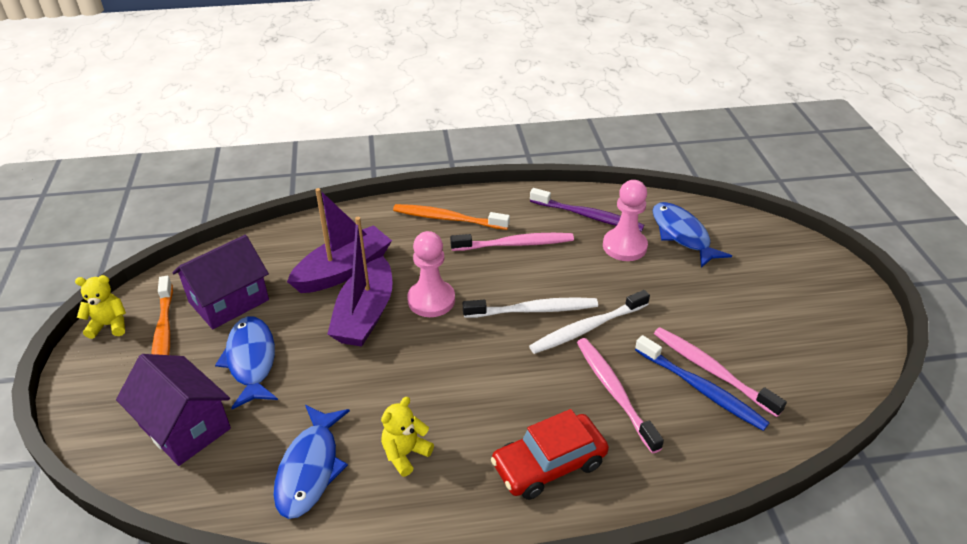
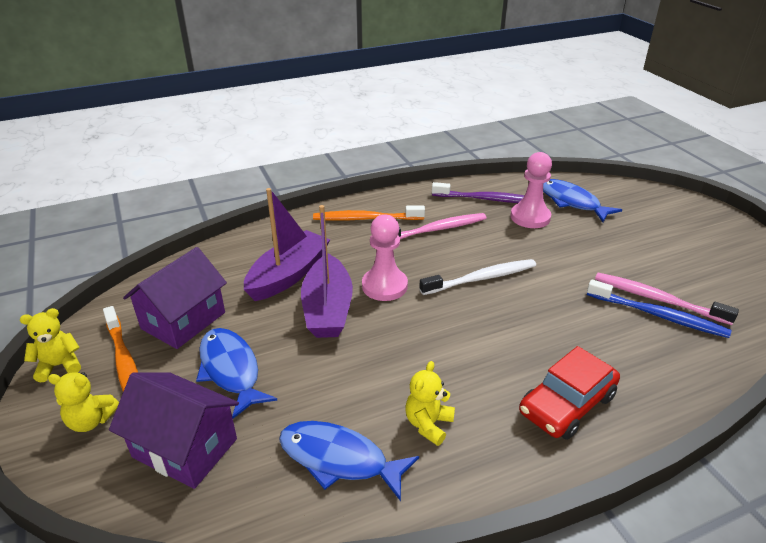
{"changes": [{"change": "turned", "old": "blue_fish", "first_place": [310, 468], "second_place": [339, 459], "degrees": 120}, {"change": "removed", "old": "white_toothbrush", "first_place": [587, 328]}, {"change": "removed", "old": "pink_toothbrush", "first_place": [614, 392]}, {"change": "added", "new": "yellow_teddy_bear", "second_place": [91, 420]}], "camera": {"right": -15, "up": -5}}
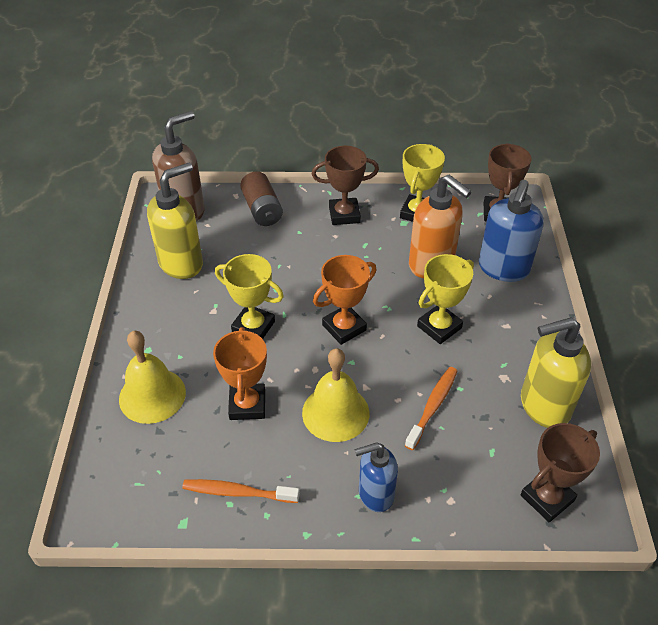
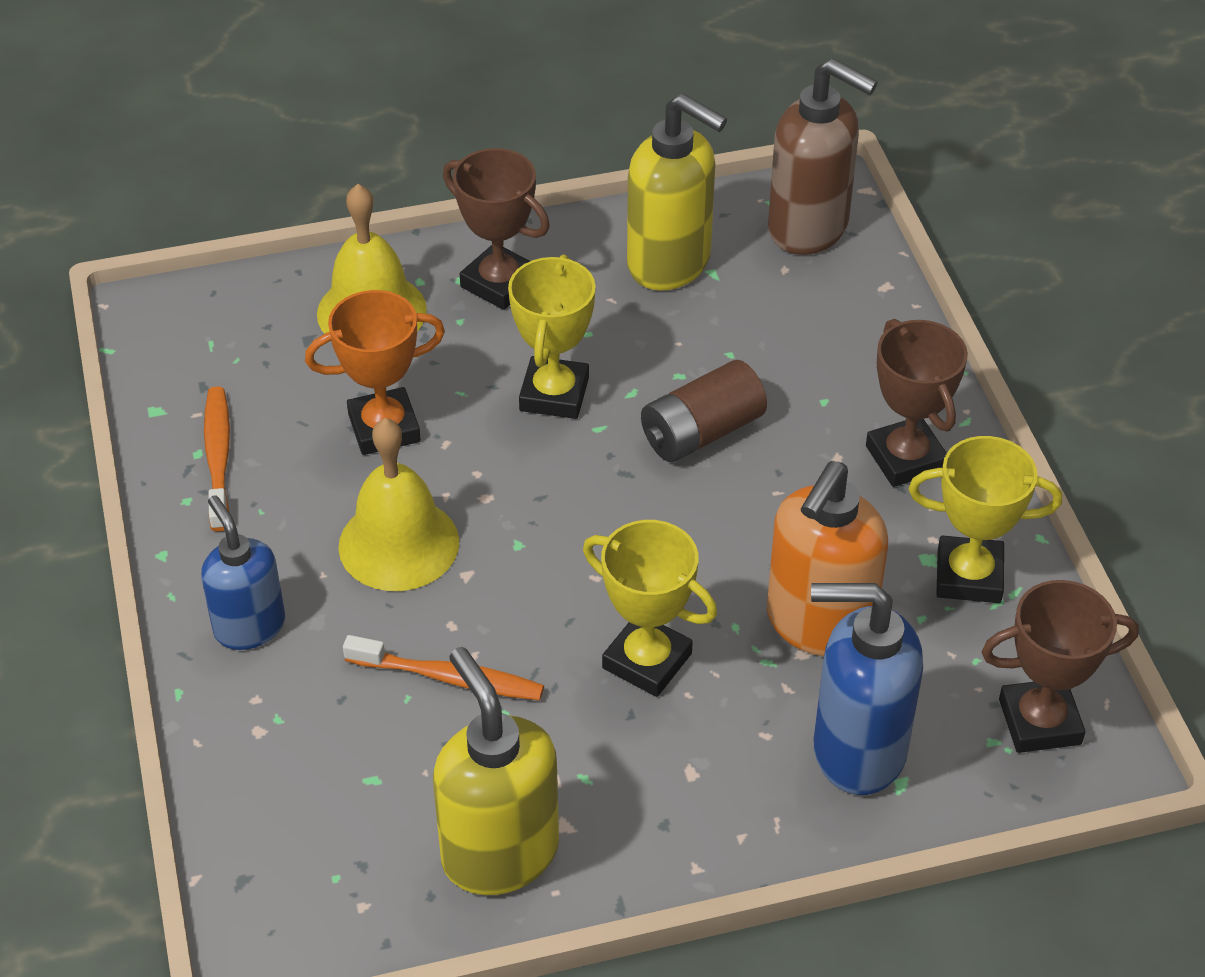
{"changes": [{"change": "moved", "old": "brown_battery", "first_place": [262, 210], "second_place": [701, 432]}, {"change": "removed", "old": "orange_trophy", "first_place": [344, 327]}, {"change": "moved", "old": "brown_trophy", "first_place": [547, 498], "second_place": [499, 283]}], "camera": {"right": 75, "up": 0}}
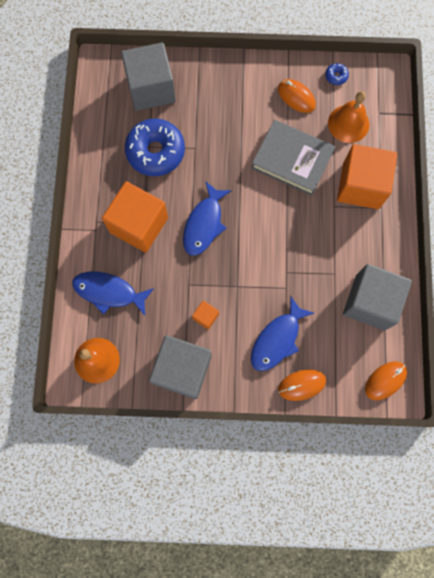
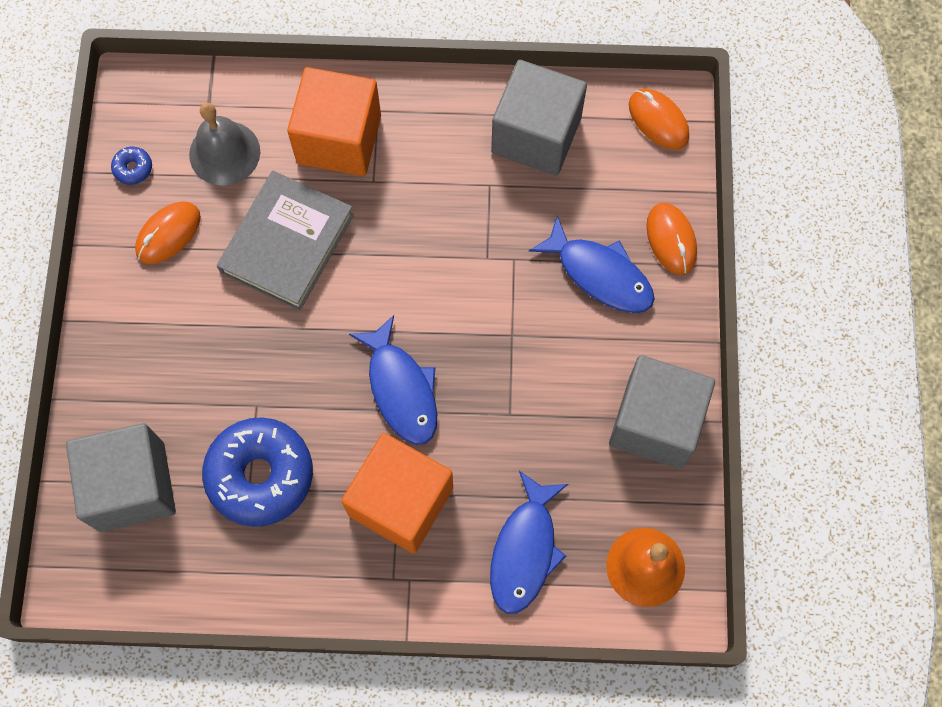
{"changes": [{"change": "turned", "old": "blue_fish", "first_place": [204, 224], "second_place": [401, 389], "degrees": 45}, {"change": "removed", "old": "orange_cube", "first_place": [205, 316]}, {"change": "recoloured", "old": "orange_bell", "new": "grey_bell", "first_place": [348, 123], "second_place": [224, 153]}], "camera": {"right": -90, "up": -5}}
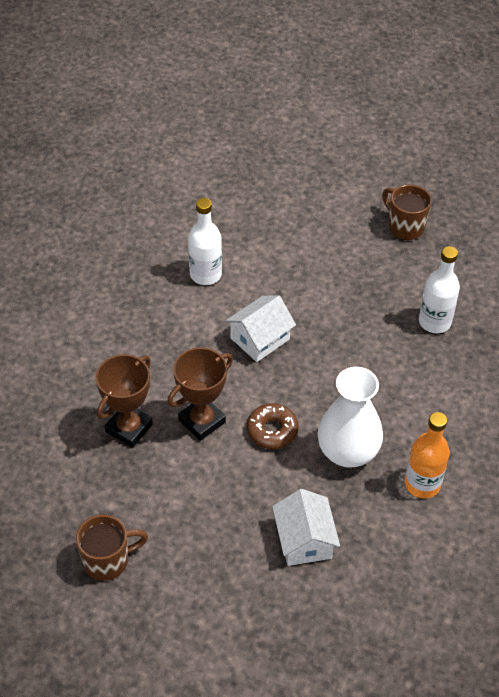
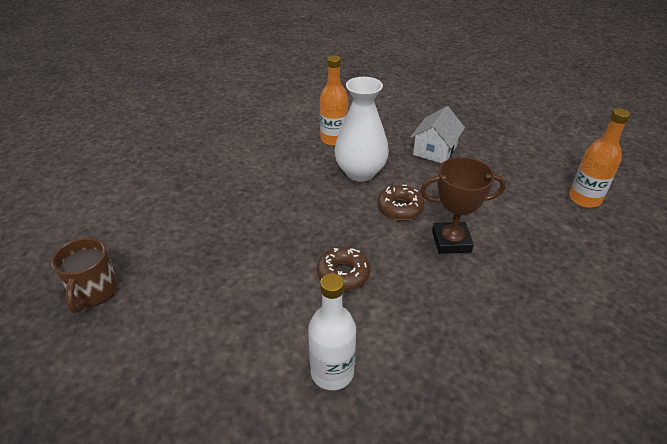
{"changes": [{"change": "replaced", "old": "brown_mug", "new": "orange_bottle", "first_place": [108, 560], "second_place": [584, 199]}, {"change": "removed", "old": "brown_trophy", "first_place": [129, 428]}, {"change": "replaced", "old": "white_house", "new": "brown_donut", "first_place": [260, 339], "second_place": [343, 274]}, {"change": "removed", "old": "white_bottle", "first_place": [434, 322]}], "camera": {"right": -140, "up": -10}}
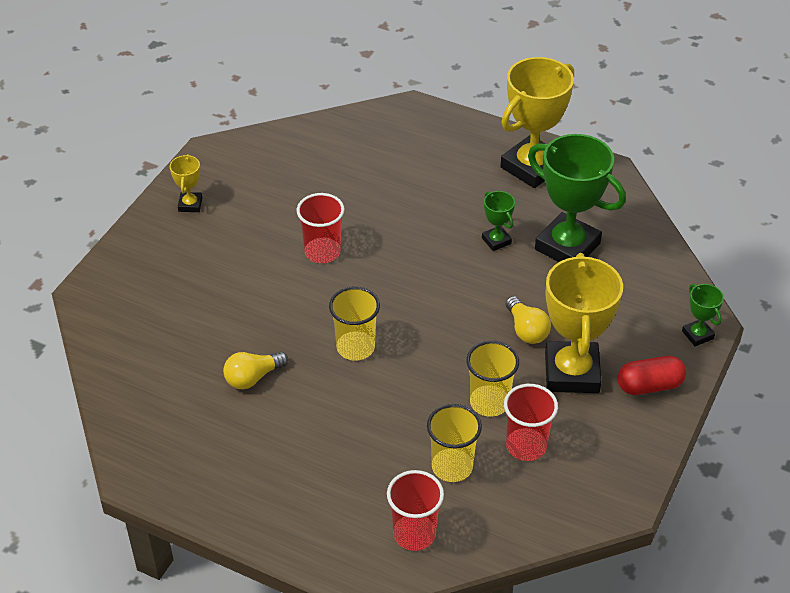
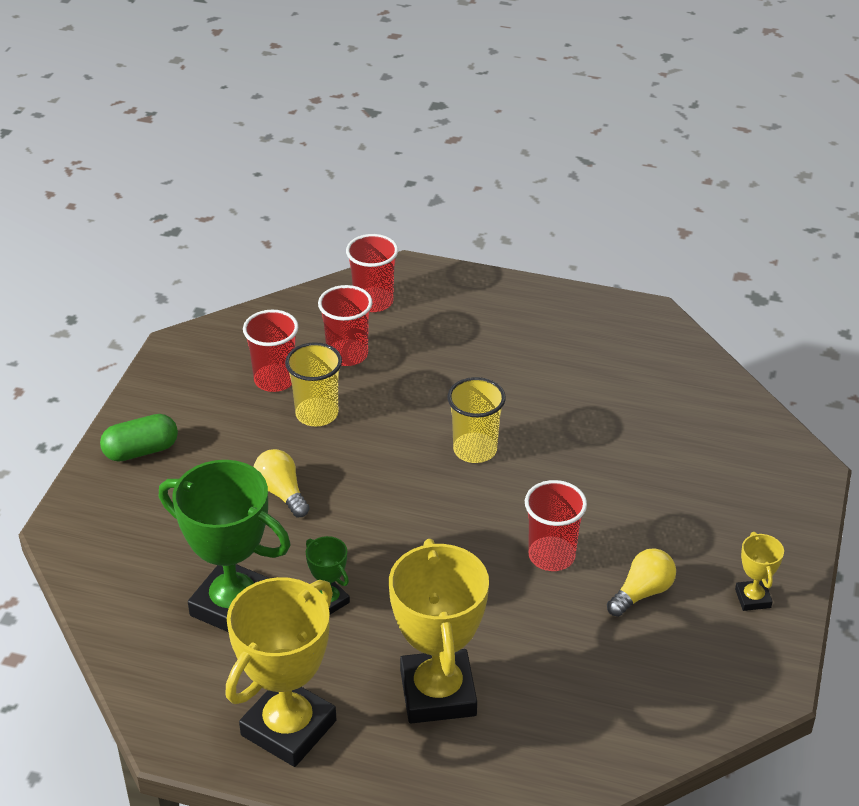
{"changes": [{"change": "moved", "old": "yellow_light_bulb", "first_place": [253, 378], "second_place": [642, 592]}, {"change": "recoloured", "old": "yellow_cup", "new": "red_cup", "first_place": [452, 466], "second_place": [347, 354]}, {"change": "moved", "old": "yellow_trophy", "first_place": [571, 372], "second_place": [438, 693]}, {"change": "recoloured", "old": "red_capsule", "new": "green_capsule", "first_place": [649, 385], "second_place": [141, 451]}, {"change": "removed", "old": "green_trophy", "first_place": [697, 335]}], "camera": {"right": 170, "up": -5}}
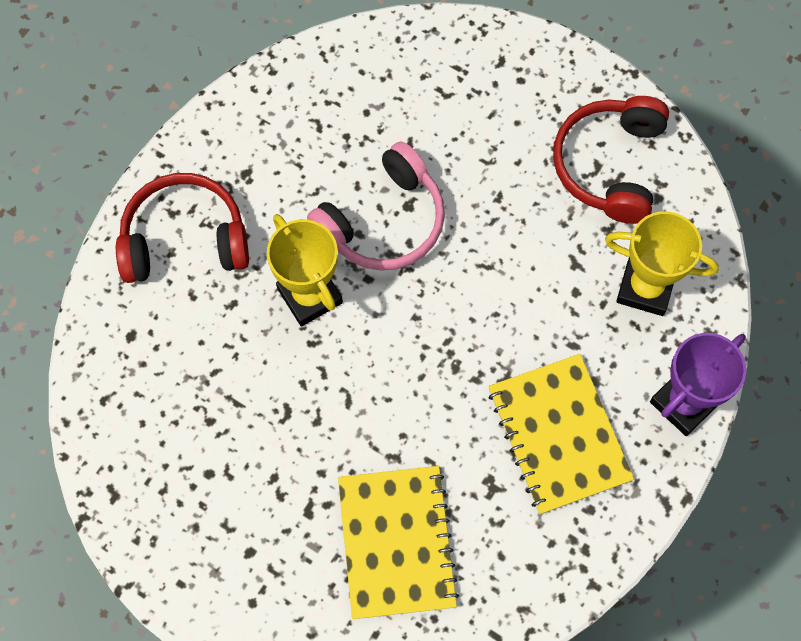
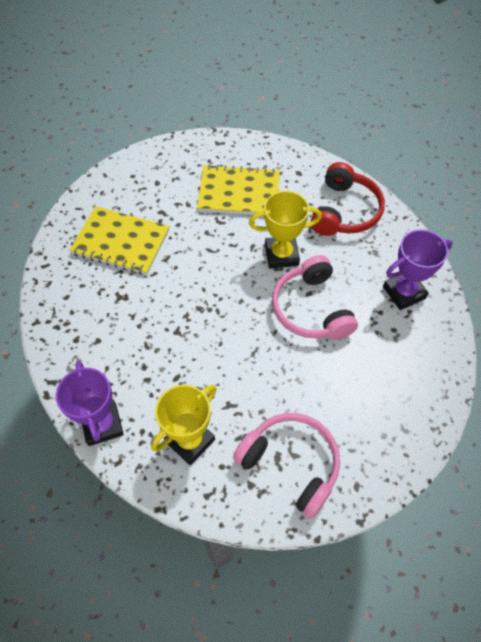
{"changes": [{"change": "moved", "old": "yellow_notebook", "first_place": [558, 435], "second_place": [239, 192]}, {"change": "recoloured", "old": "red_headphones", "new": "pink_headphones", "first_place": [610, 165], "second_place": [291, 464]}, {"change": "added", "new": "purple_trophy", "second_place": [404, 292]}], "camera": {"right": 115, "up": -10}}
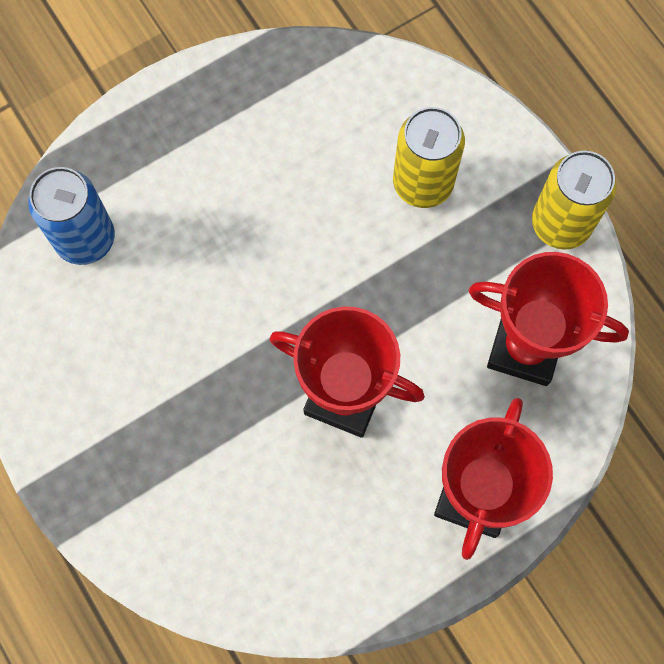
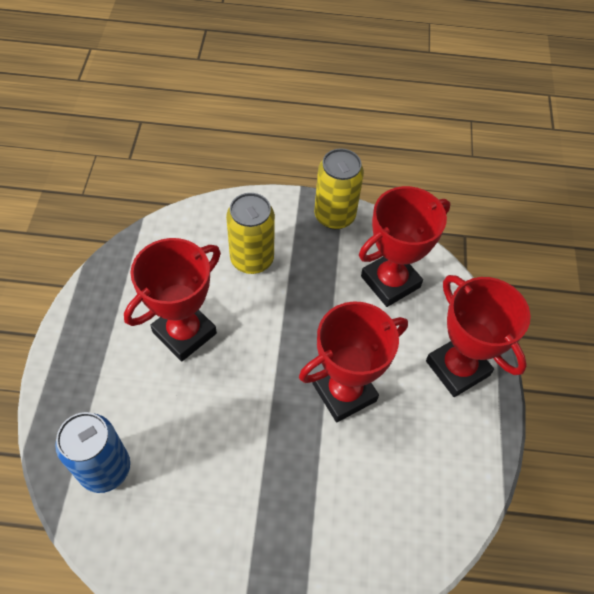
{"changes": [{"change": "added", "new": "red_trophy", "second_place": [184, 333]}], "camera": {"right": -55, "up": -15}}
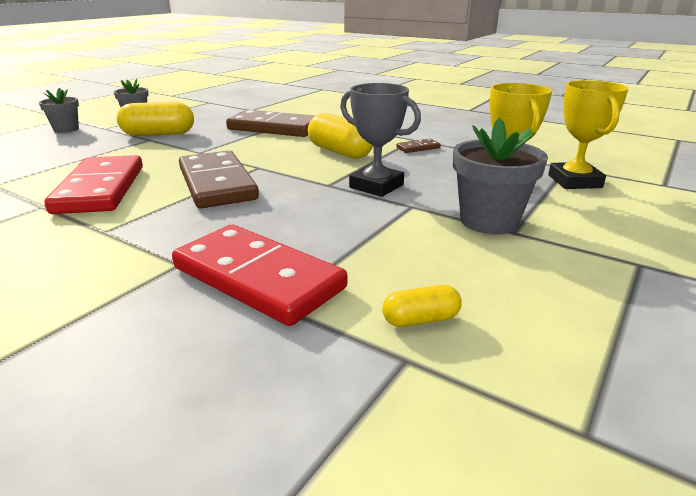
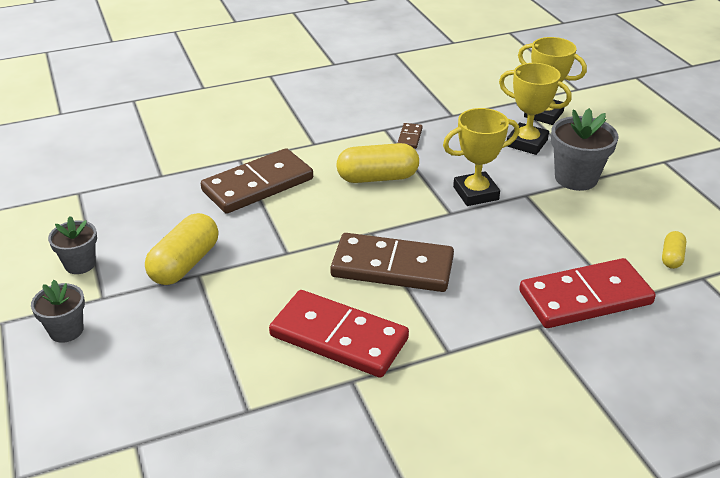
{"changes": [{"change": "recoloured", "old": "grey_trophy", "new": "yellow_trophy", "first_place": [376, 186], "second_place": [475, 193]}], "camera": {"right": -55, "up": 10}}
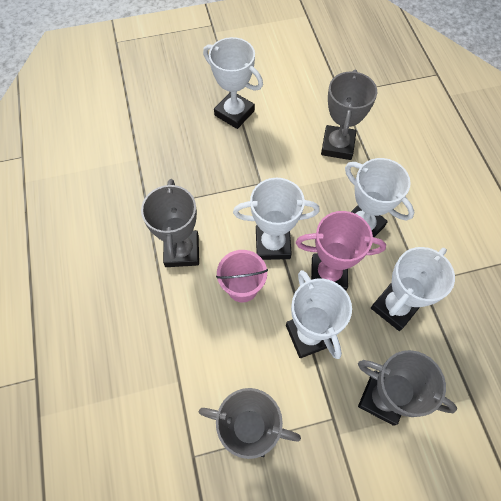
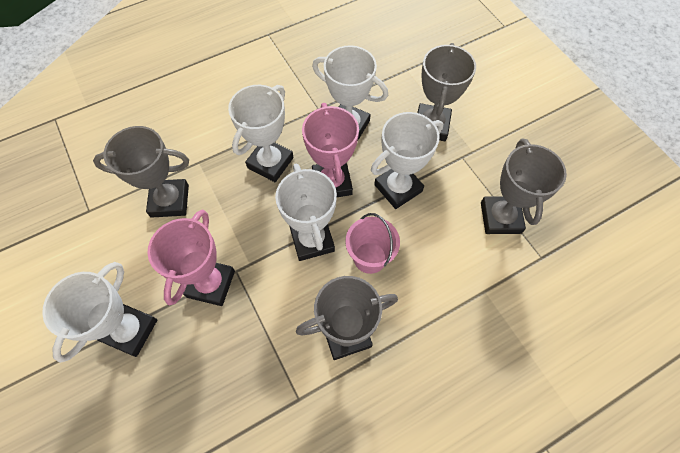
{"changes": [{"change": "added", "new": "pink_trophy", "second_place": [211, 284]}], "camera": {"right": -105, "up": 0}}
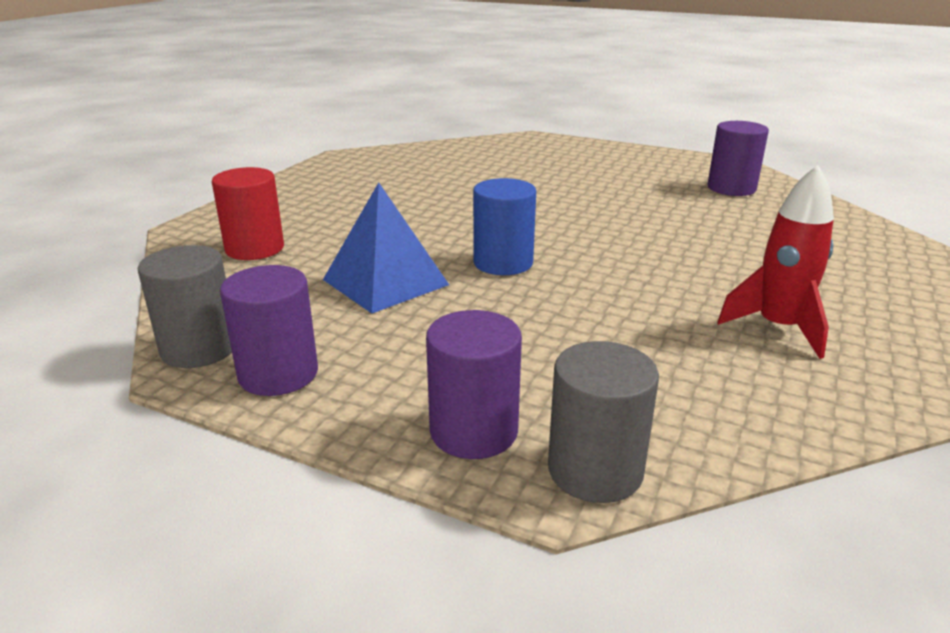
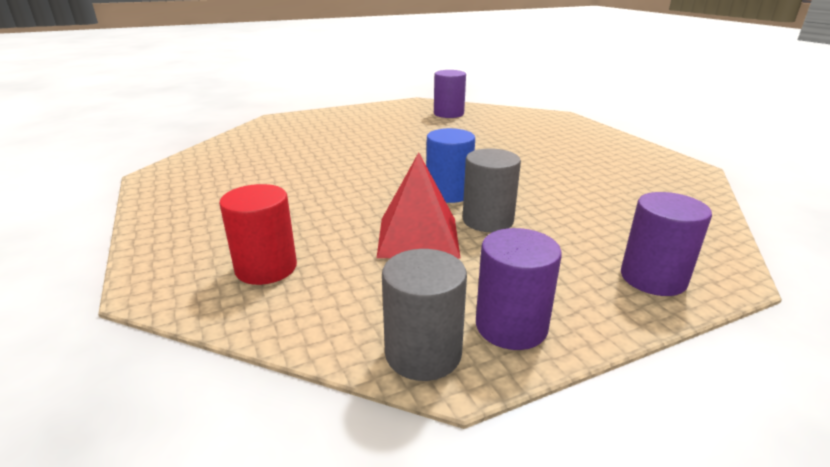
{"changes": [{"change": "recoloured", "old": "blue_pyramid", "new": "red_pyramid", "first_place": [385, 282], "second_place": [418, 237]}, {"change": "moved", "old": "grey_cylinder", "first_place": [595, 470], "second_place": [487, 220]}, {"change": "removed", "old": "red_rocket", "first_place": [778, 328]}], "camera": {"right": -50, "up": 0}}
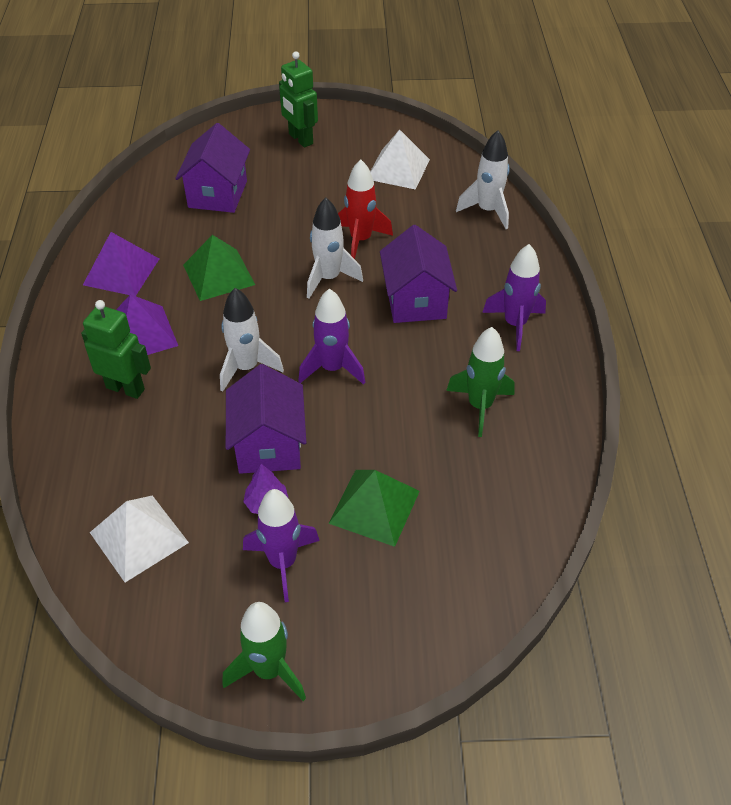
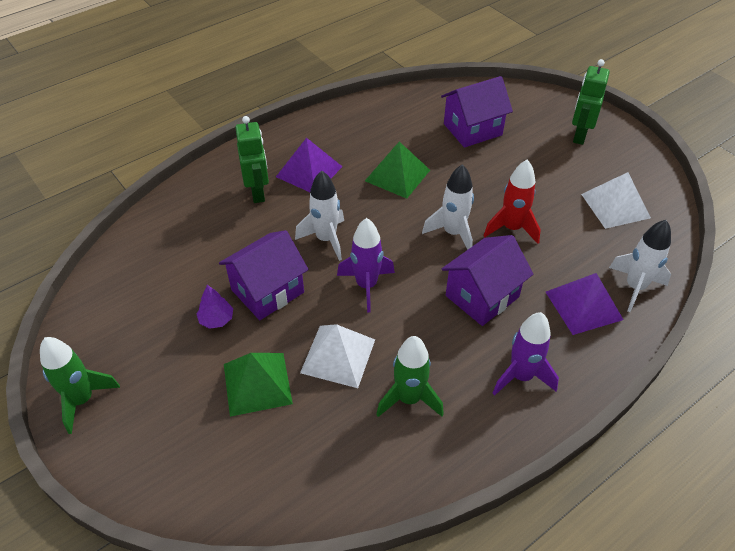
{"changes": [{"change": "moved", "old": "purple_pyramid", "first_place": [121, 271], "second_place": [583, 305]}, {"change": "moved", "old": "white_pyramid", "first_place": [139, 537], "second_place": [338, 356]}, {"change": "removed", "old": "purple_rocket", "first_place": [283, 562]}], "camera": {"right": 55, "up": 0}}
